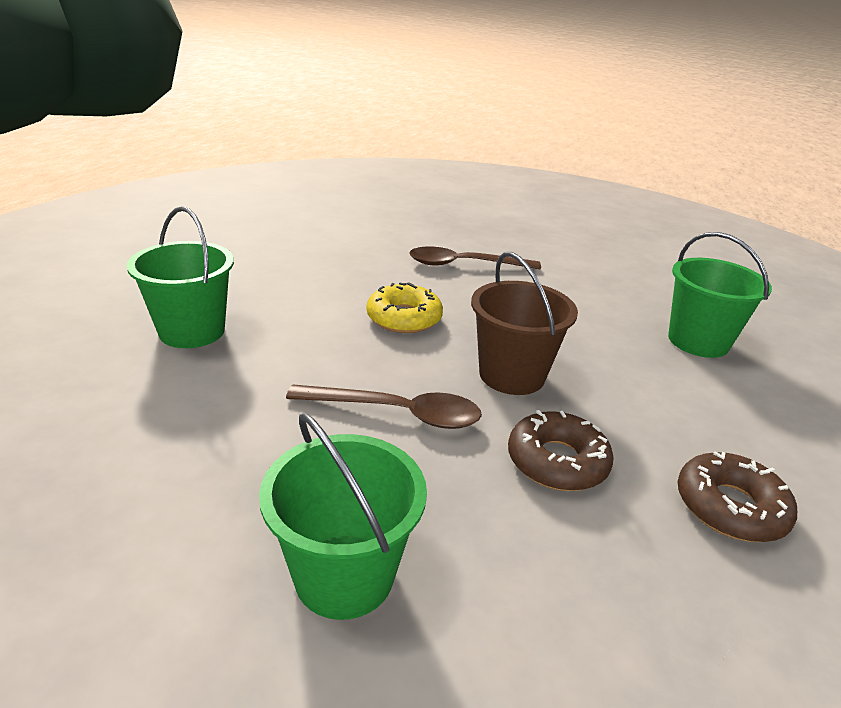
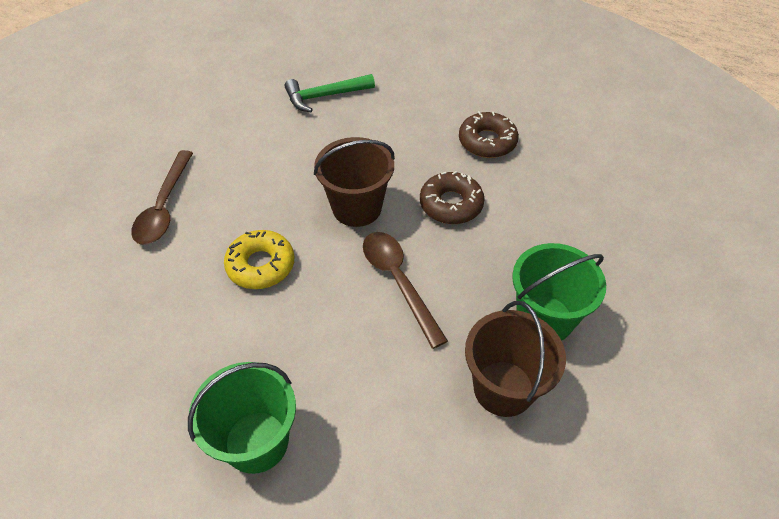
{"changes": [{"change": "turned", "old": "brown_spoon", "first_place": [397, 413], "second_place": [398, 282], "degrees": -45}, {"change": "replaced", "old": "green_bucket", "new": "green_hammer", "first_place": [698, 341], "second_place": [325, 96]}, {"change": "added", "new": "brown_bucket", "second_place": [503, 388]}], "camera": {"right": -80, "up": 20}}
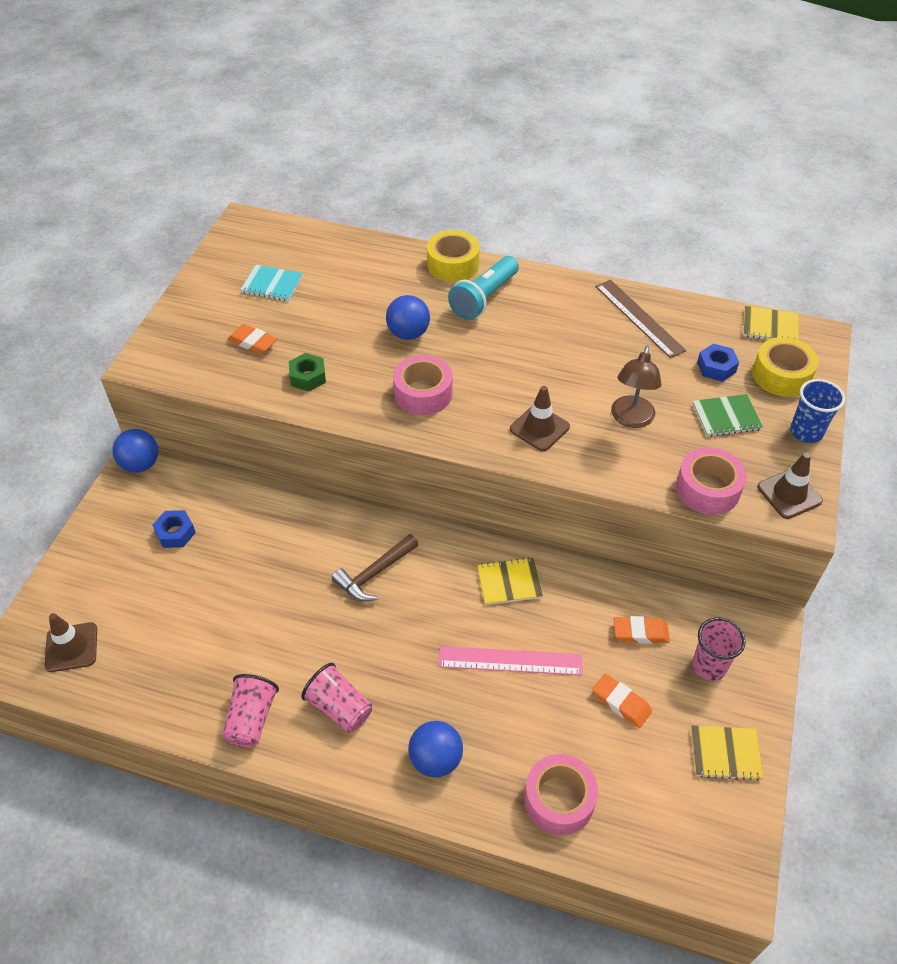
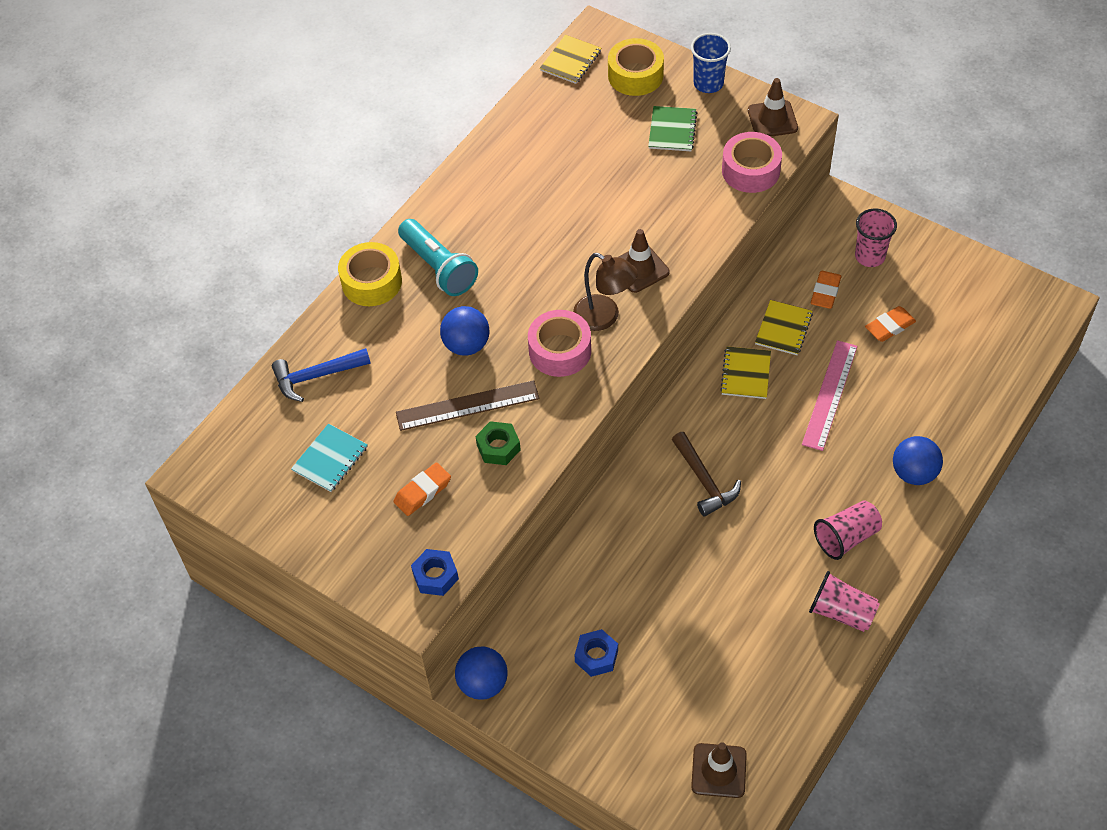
{"changes": [{"change": "removed", "old": "pink_tape", "first_place": [559, 799]}, {"change": "moved", "old": "brown_ruler", "first_place": [639, 318], "second_place": [467, 405]}, {"change": "moved", "old": "brown_lamp", "first_place": [631, 419], "second_place": [604, 317]}, {"change": "moved", "old": "yellow_notebook", "first_place": [725, 753], "second_place": [783, 329]}, {"change": "moved", "old": "blue_nut", "first_place": [716, 367], "second_place": [435, 576]}, {"change": "added", "new": "blue_hammer", "second_place": [316, 376]}], "camera": {"right": -70, "up": 5}}
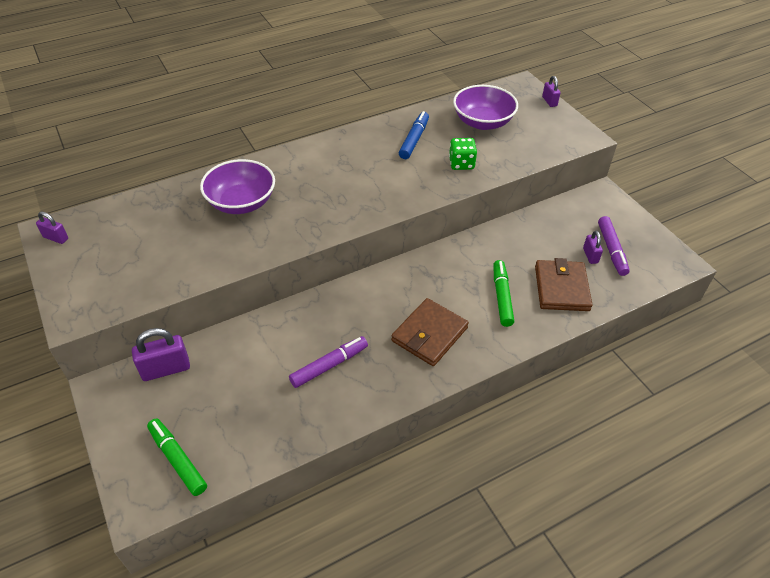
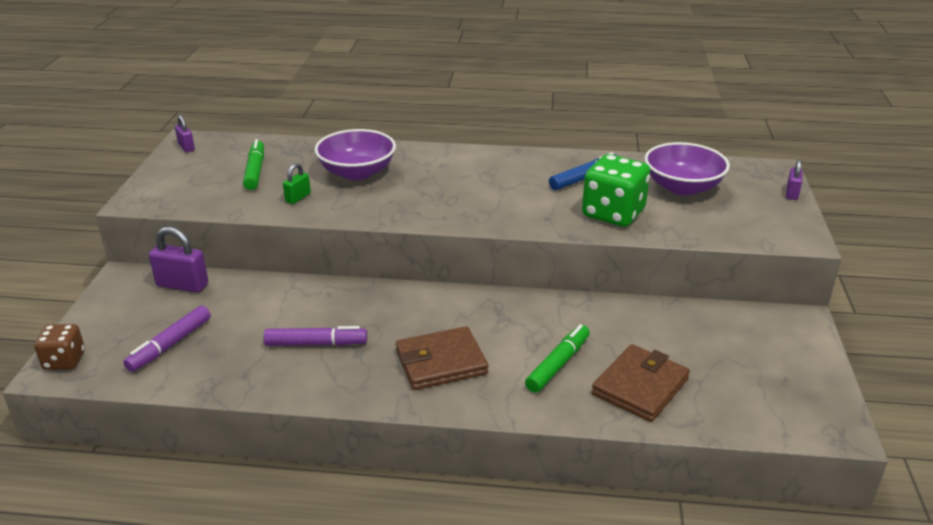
{"changes": [{"change": "moved", "old": "green_marker", "first_place": [178, 460], "second_place": [255, 171]}, {"change": "resized", "old": "green_dice", "first_place": [461, 164], "second_place": [613, 213], "factor": 1.71}, {"change": "removed", "old": "purple_padlock", "first_place": [590, 255]}, {"change": "moved", "old": "purple_marker", "first_place": [611, 250], "second_place": [170, 345]}, {"change": "added", "new": "brown_dice", "second_place": [64, 360]}, {"change": "added", "new": "green_padlock", "second_place": [298, 198]}], "camera": {"right": 35, "up": -15}}
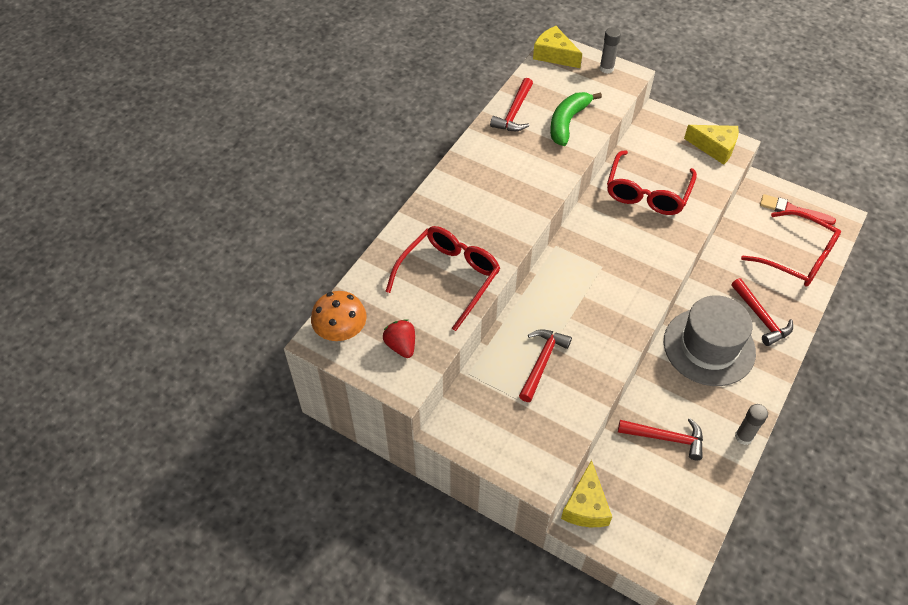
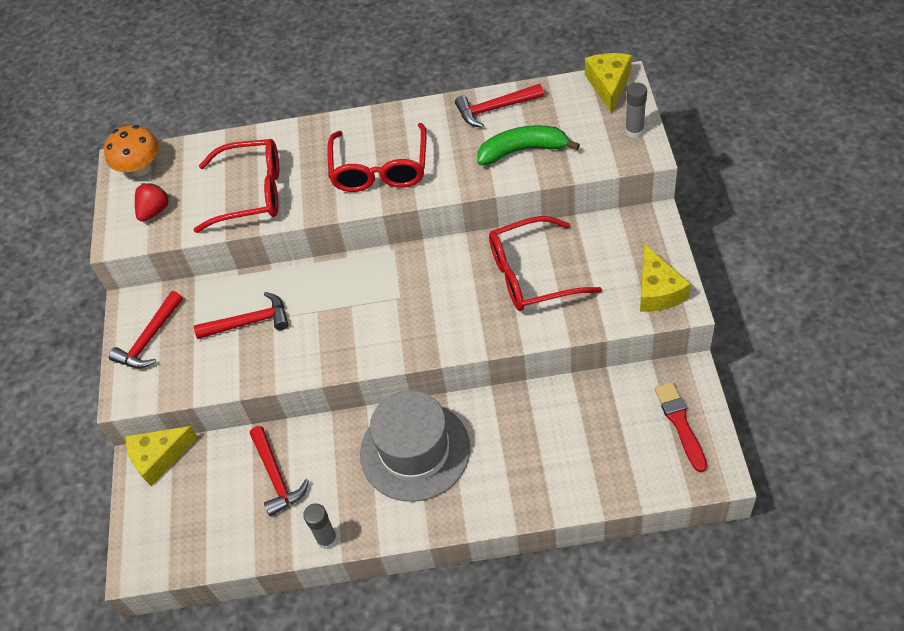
{"changes": [{"change": "moved", "old": "red_hammer", "first_place": [761, 317], "second_place": [149, 339]}, {"change": "moved", "old": "red_glasses", "first_place": [797, 257], "second_place": [380, 169]}], "camera": {"right": 60, "up": 0}}
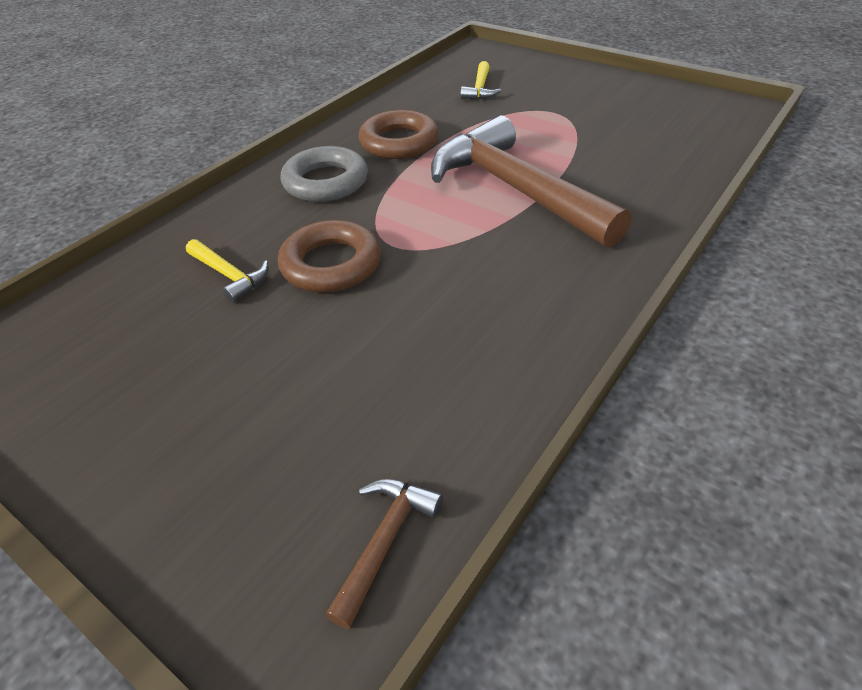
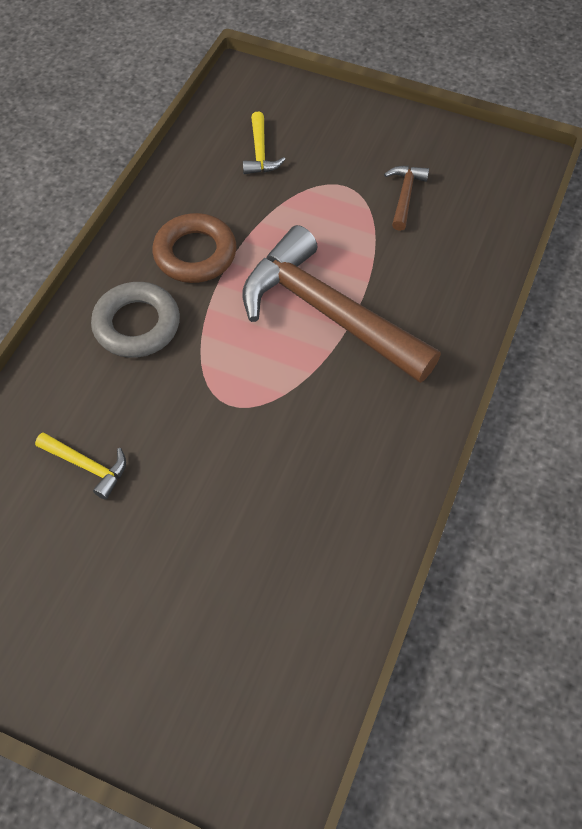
{"changes": [{"change": "removed", "old": "brown_ring", "first_place": [331, 264]}, {"change": "moved", "old": "brown_hammer", "first_place": [385, 541], "second_place": [405, 195]}], "camera": {"right": -15, "up": 15}}
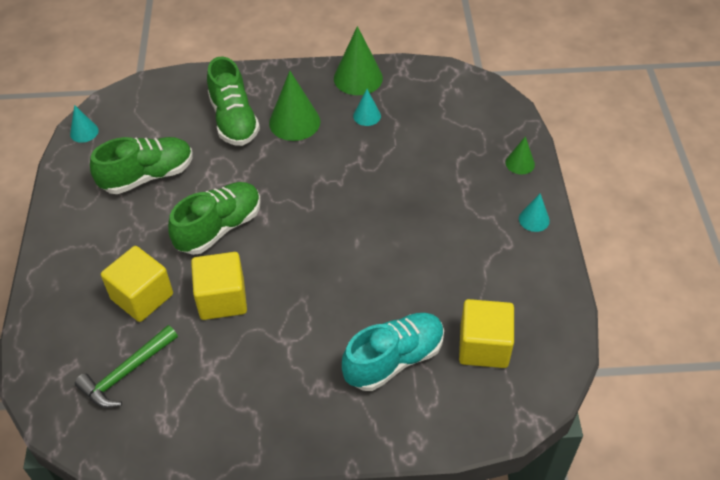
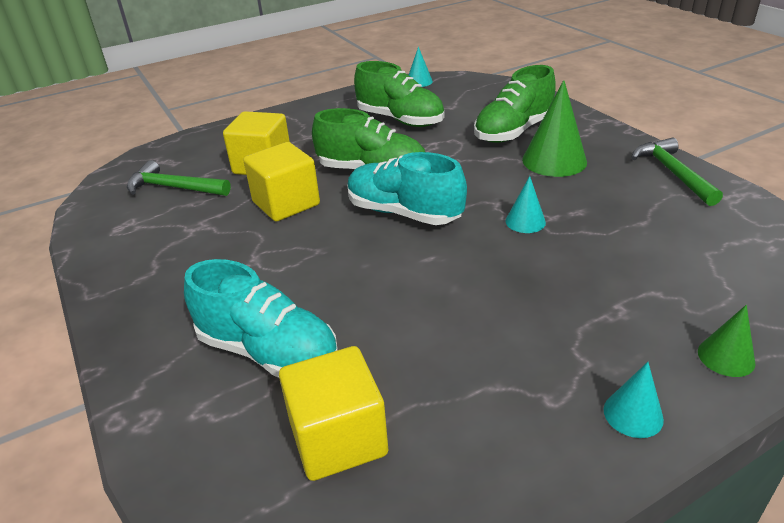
{"changes": [{"change": "replaced", "old": "green_cone", "new": "green_hammer", "first_place": [358, 78], "second_place": [672, 173]}, {"change": "moved", "old": "turquoise_cone", "first_place": [367, 116], "second_place": [525, 221]}, {"change": "added", "new": "turquoise_shoe", "second_place": [404, 213]}], "camera": {"right": 65, "up": -15}}
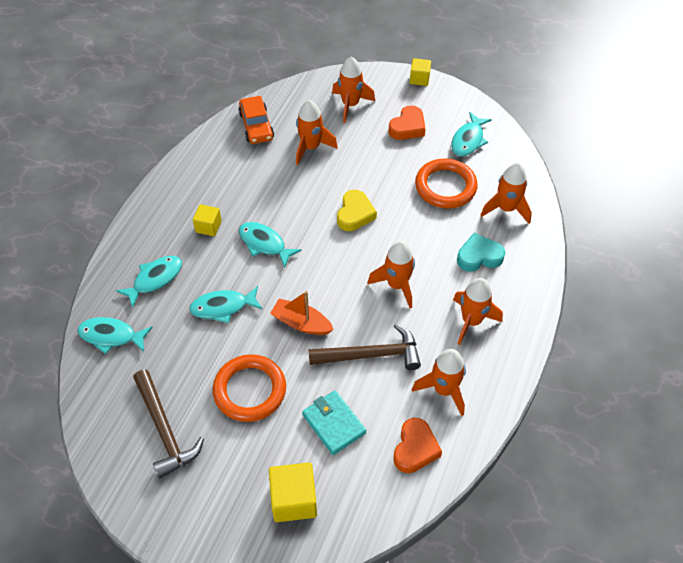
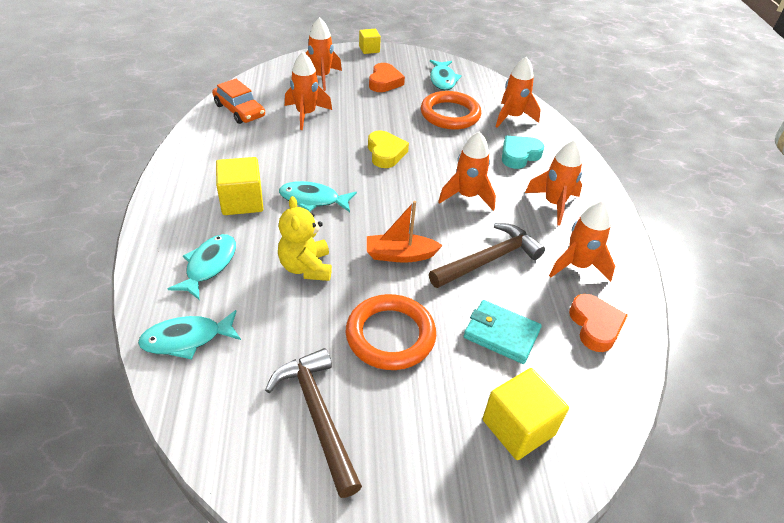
{"changes": [{"change": "turned", "old": "brown_hammer", "first_place": [164, 430], "second_place": [318, 415], "degrees": -150}, {"change": "replaced", "old": "turquoise_fish", "new": "yellow_teddy_bear", "first_place": [223, 307], "second_place": [306, 267]}, {"change": "resized", "old": "yellow_cube", "first_place": [208, 227], "second_place": [242, 201], "factor": 1.63}], "camera": {"right": -30, "up": -10}}
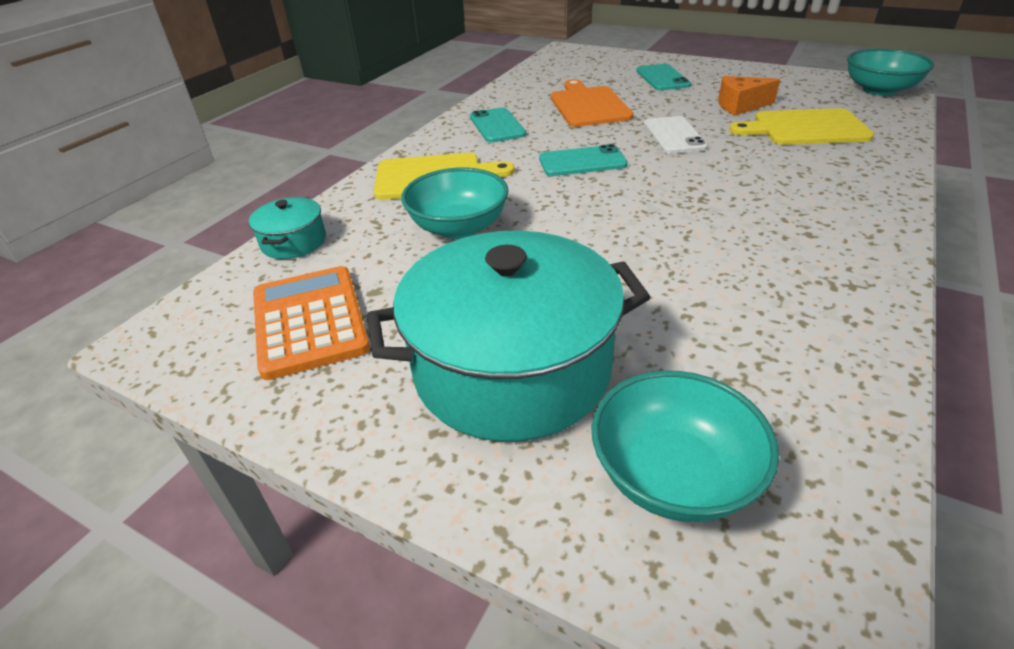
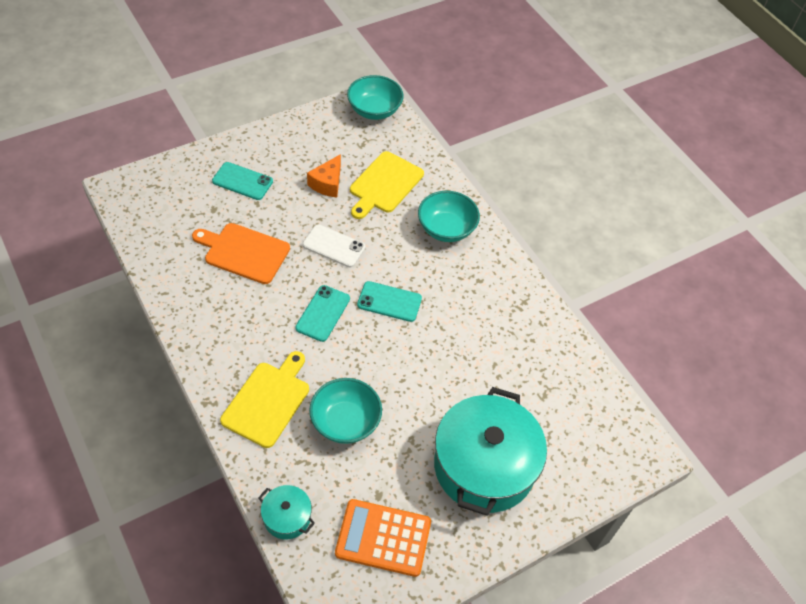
{"changes": [{"change": "moved", "old": "turquoise_phone", "first_place": [497, 126], "second_place": [389, 302]}, {"change": "moved", "old": "turquoise_bowl", "first_place": [673, 475], "second_place": [446, 229]}], "camera": {"right": -65, "up": 15}}
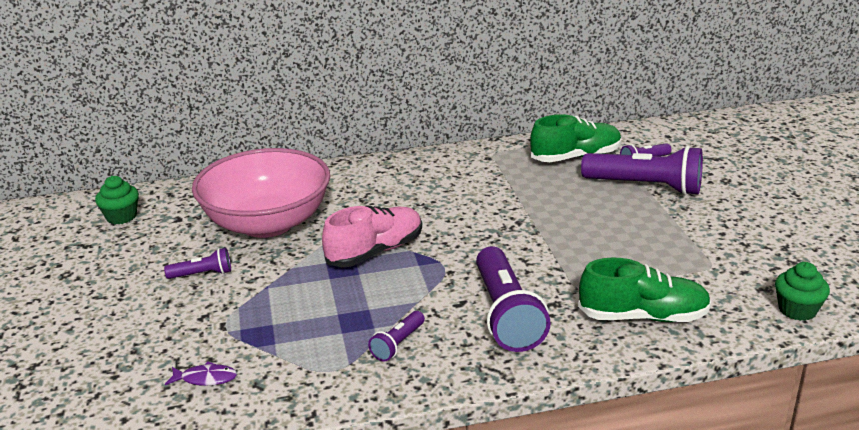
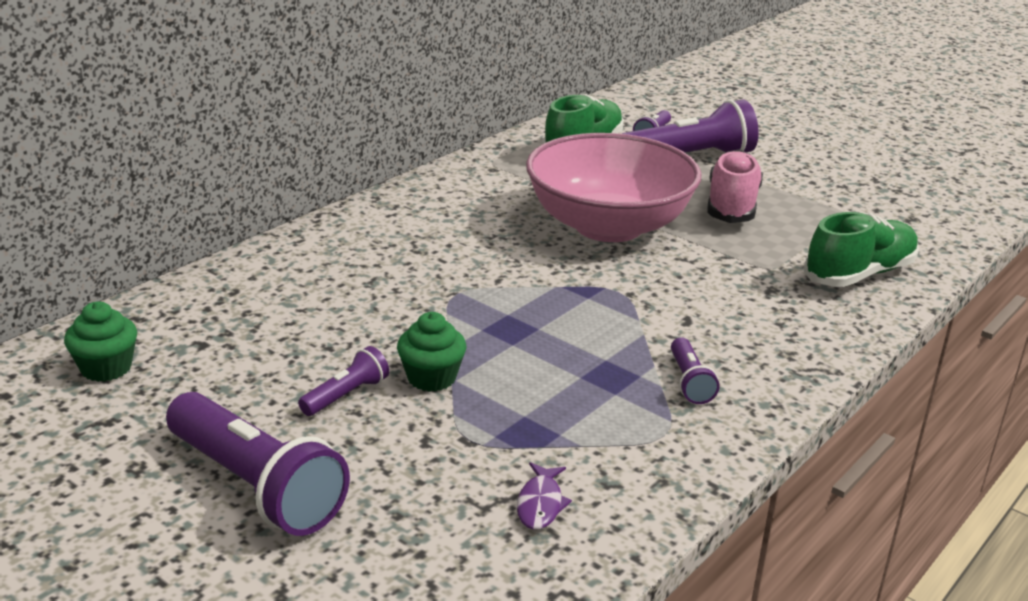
{"changes": [{"change": "turned", "old": "purple_fish", "first_place": [206, 378], "second_place": [540, 504], "degrees": 135}, {"change": "moved", "old": "pink_bowl", "first_place": [267, 223], "second_place": [608, 226]}, {"change": "moved", "old": "pink_shoe", "first_place": [375, 252], "second_place": [732, 205]}, {"change": "moved", "old": "purple_flashlight", "first_place": [506, 315], "second_place": [255, 486]}, {"change": "moved", "old": "green_cupcake", "first_place": [797, 310], "second_place": [431, 378]}], "camera": {"right": -40, "up": 0}}
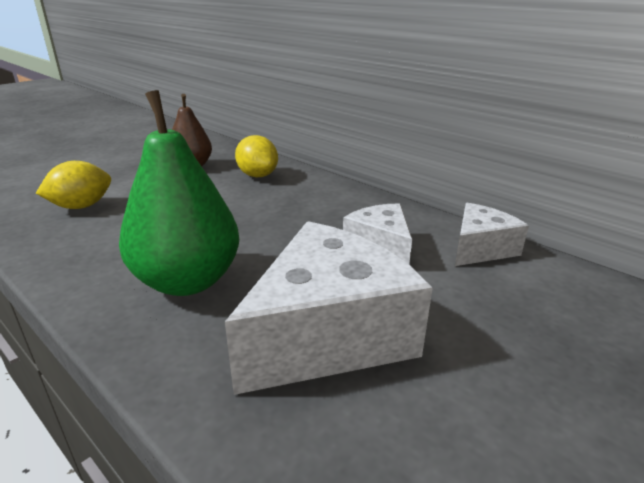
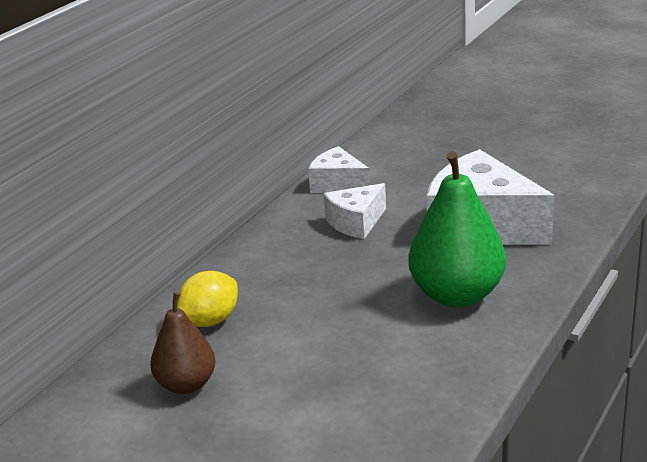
{"changes": [{"change": "removed", "old": "yellow_lemon", "first_place": [81, 206]}], "camera": {"right": -100, "up": 0}}
